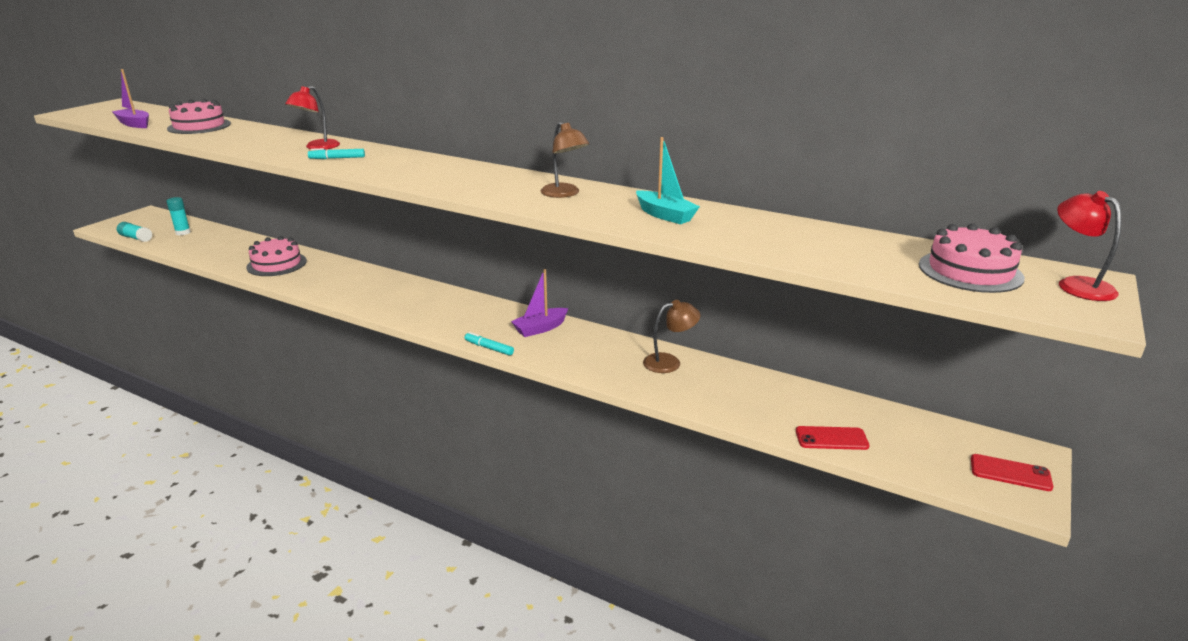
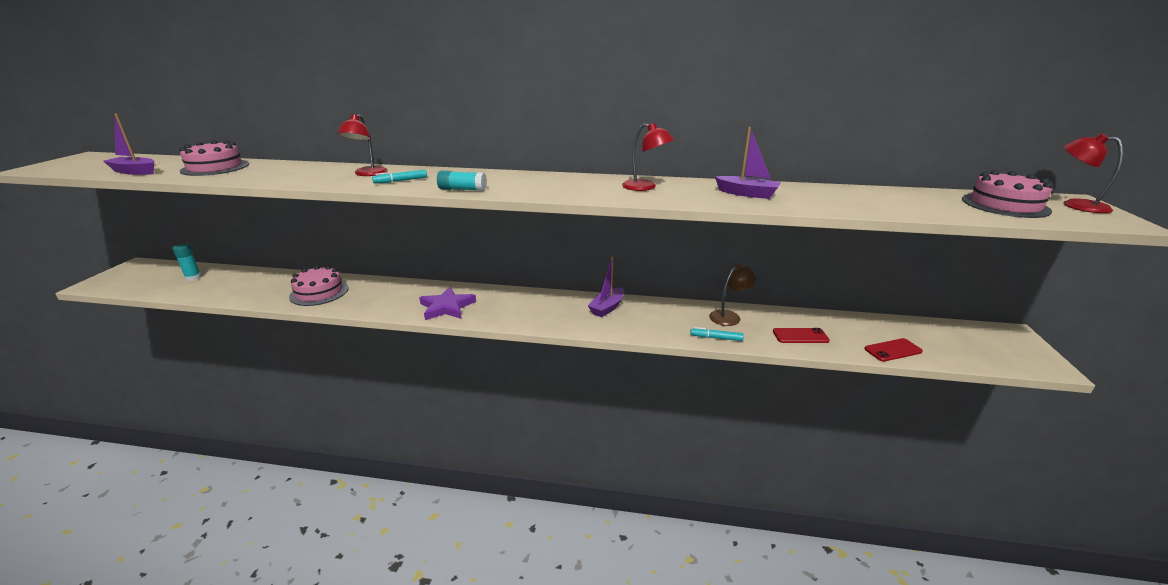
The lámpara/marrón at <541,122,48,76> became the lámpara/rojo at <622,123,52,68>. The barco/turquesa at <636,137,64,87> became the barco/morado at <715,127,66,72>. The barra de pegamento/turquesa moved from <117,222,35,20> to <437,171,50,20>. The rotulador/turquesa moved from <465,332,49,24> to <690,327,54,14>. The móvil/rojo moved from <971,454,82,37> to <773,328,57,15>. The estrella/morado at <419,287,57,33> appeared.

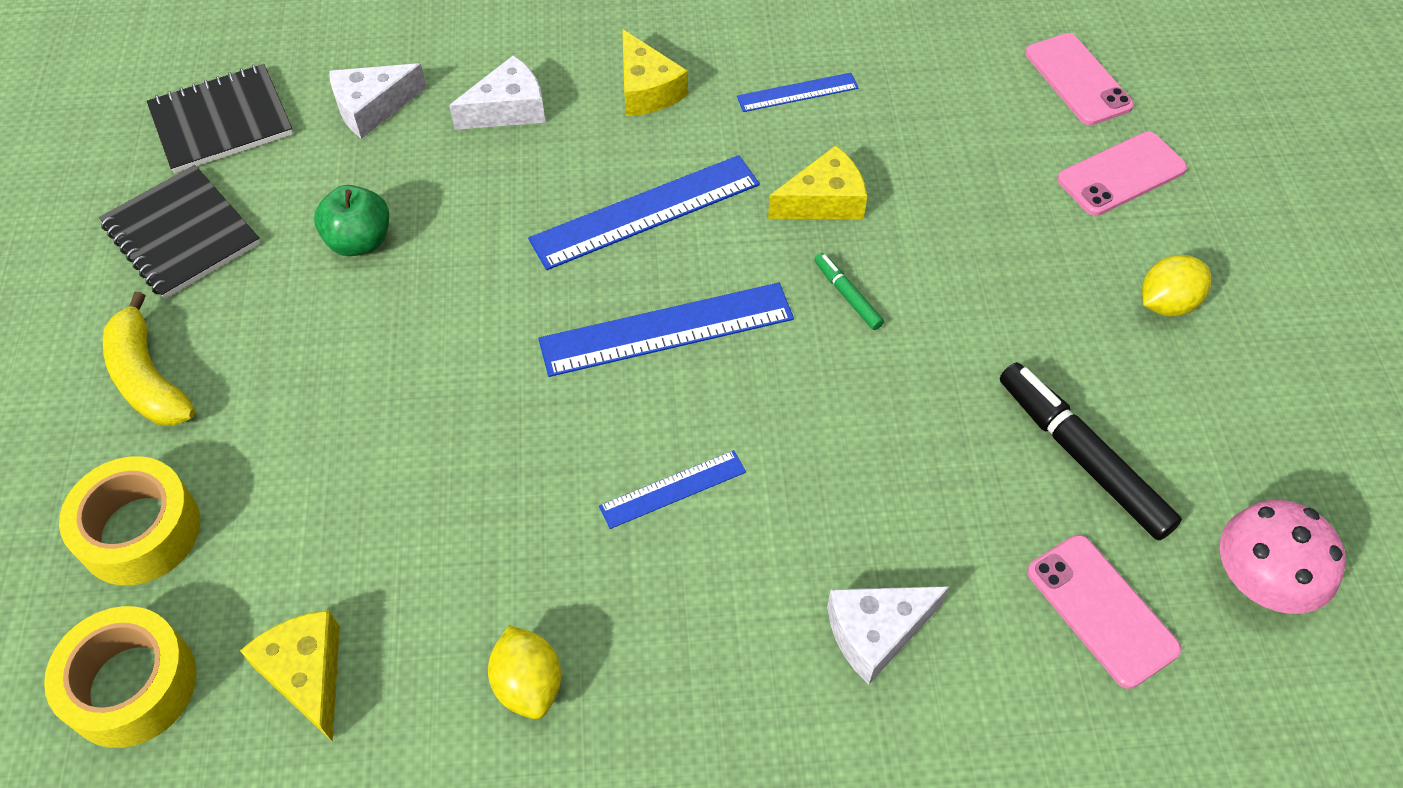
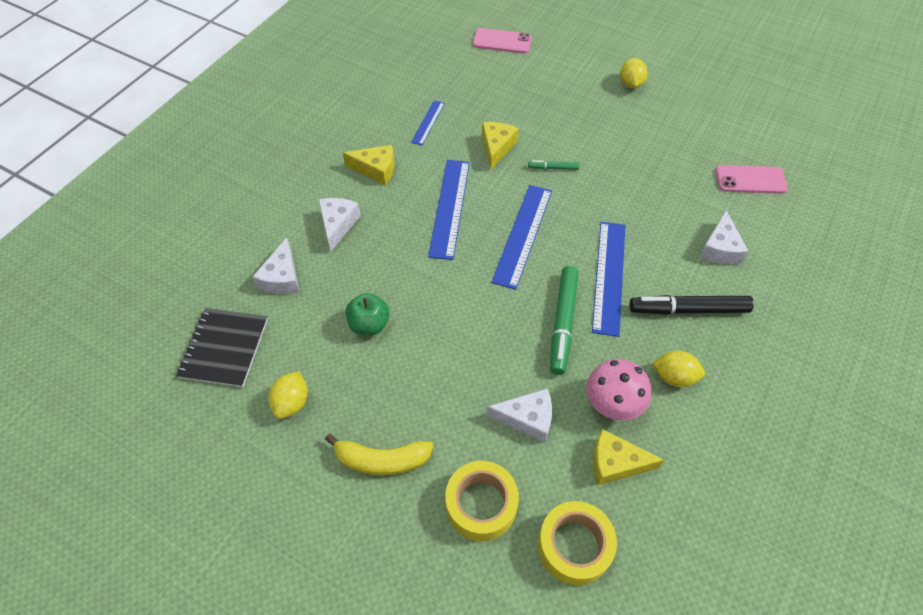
The móvil/rosa at <1057,132,130,84> disappeared. The cuaderno/negro at <99,165,161,134> was replaced by the limón/amarillo at <269,371,39,48>. The rotulador/negro moved from <1000,362,182,179> to <629,295,125,20>. The regla/azul at <599,450,147,79> changed to 1.83 times the size. The seta/rosa moved from <1220,500,126,114> to <586,359,65,62>. The rotulador/verde at <550,266,29,109> appeared. The queso/blanco at <487,388,65,55> appeared.

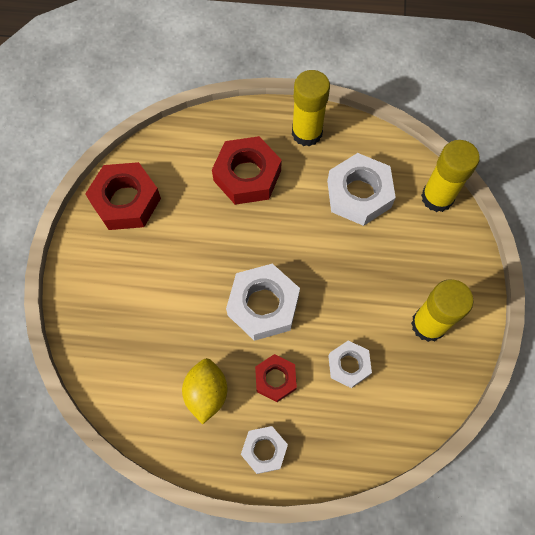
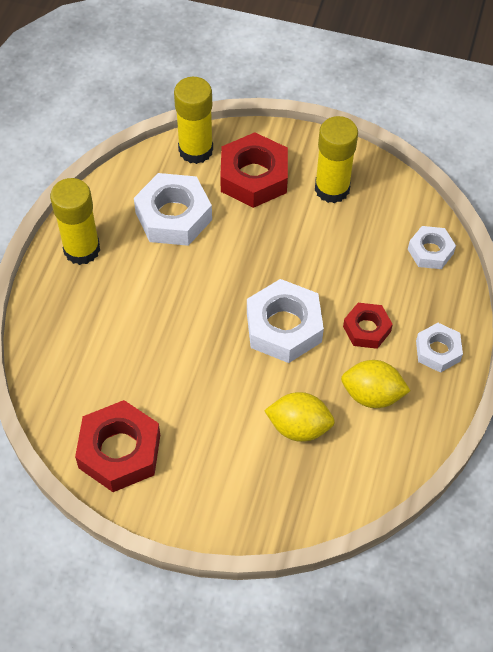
The tuerca/rojo moved from <212,136,70,69> to <220,132,68,76>. The tuerca/blanco moved from <328,341,44,47> to <408,226,48,43>. The limón/amarillo at <264,392,71,50> appeared.

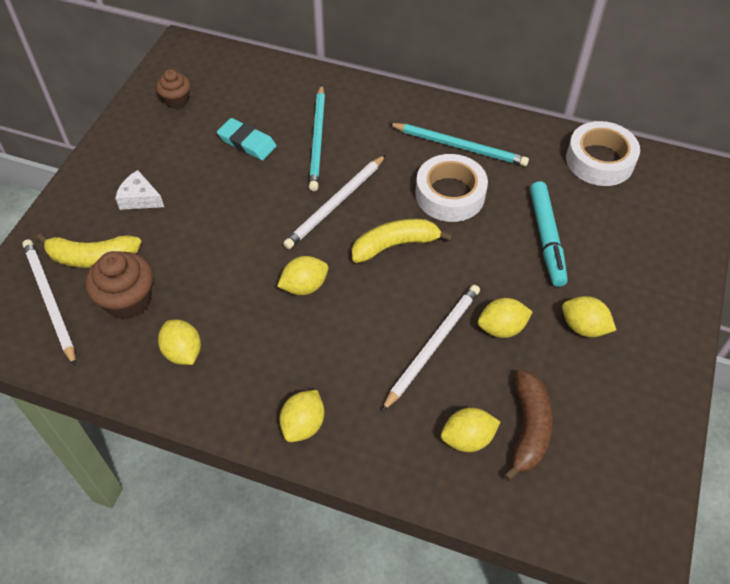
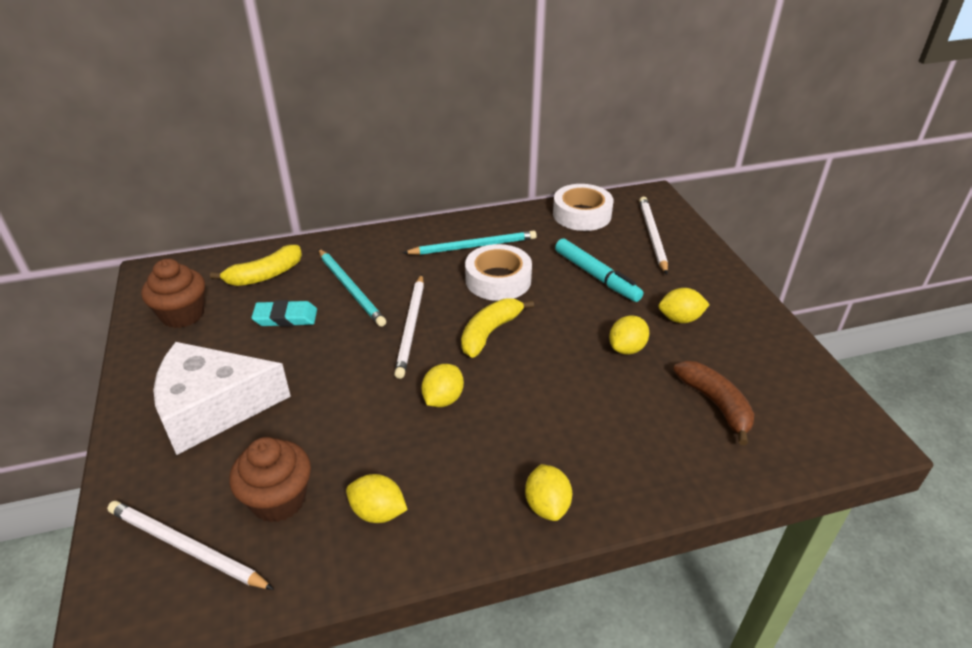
The magdalena/marrón at <156,69,34,40> changed to 1.60 times the size. The queso/blanco at <115,170,49,40> changed to 2.35 times the size. The plátano/amarillo moved from <36,233,106,35> to <210,245,92,41>. The lápiz/blanco moved from <381,285,99,127> to <639,197,29,77>. The limón/amarillo at <441,408,59,44> disappeared.

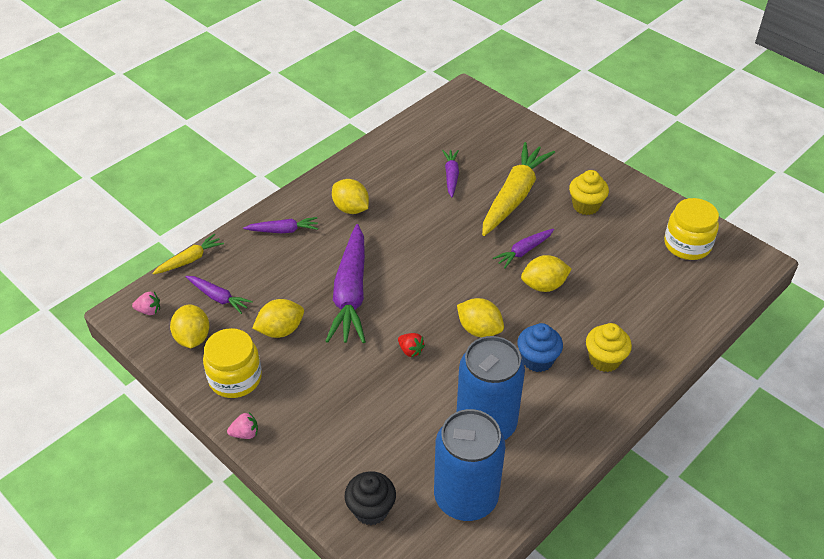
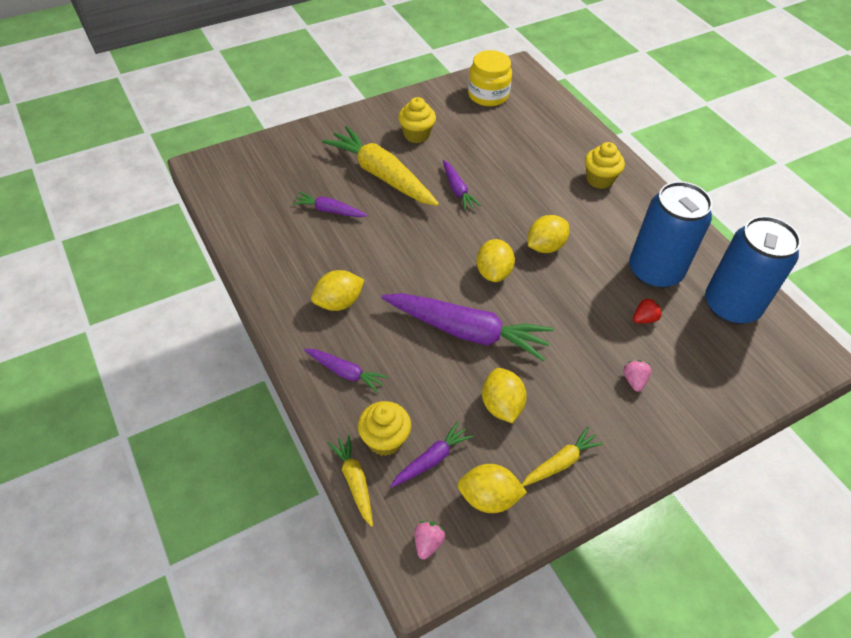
The zanahoria/morado at <243,217,75,16> turned 105 degrees clockwise. The limón/amarillo moved from <521,255,51,37> to <476,239,39,43>. The magdalena/azul at <517,323,46,49> disappeared. The tarro/amarillo at <203,328,59,70> was replaced by the zanahoria/amarillo at <522,427,82,60>. The fresa/rojo moved from <398,333,27,24> to <633,297,29,26>. The fresa/rosa moved from <227,412,31,27> to <623,360,28,32>. The magdalena/negro at <345,471,51,54> disappeared. The magdalena/amarillo at <358,401,53,55> appeared.

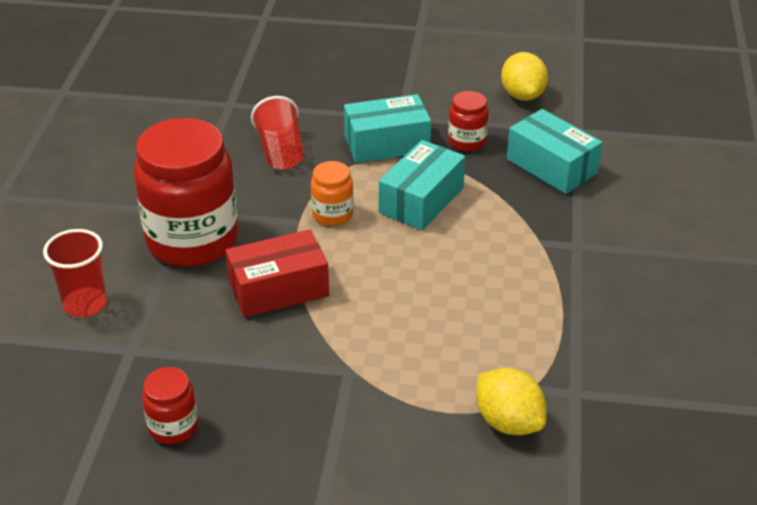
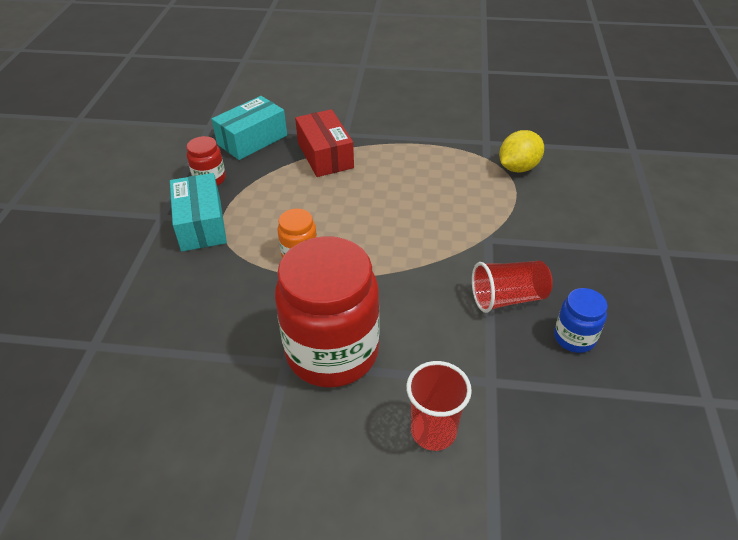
The limón/amarillo at <501,52,47,49> disappeared. The vaso/rojo moved from <251,96,53,73> to <472,261,81,52>. The caja/turquesa at <379,140,86,90> disappeared. The caja/rojo moved from <225,229,104,89> to <295,109,59,68>. The tarro/rojo at <142,367,56,77> became the tarro/azul at <554,288,54,65>.

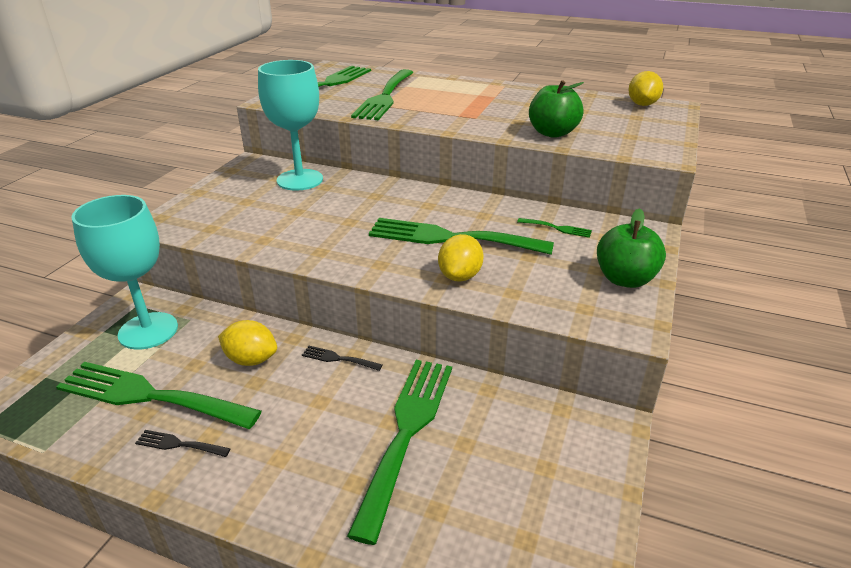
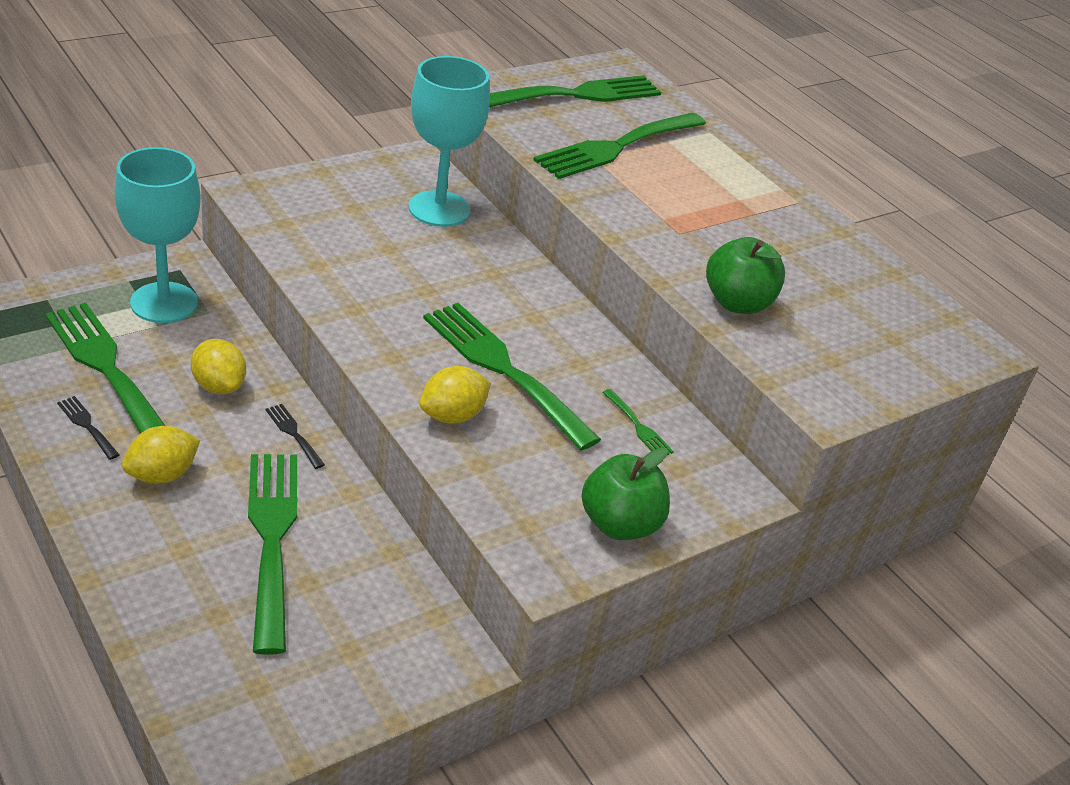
The limón/amarillo moved from <628,71,35,35> to <122,426,78,58>. The tenedor/verde at <347,360,105,185> turned 60 degrees counterclockwise.

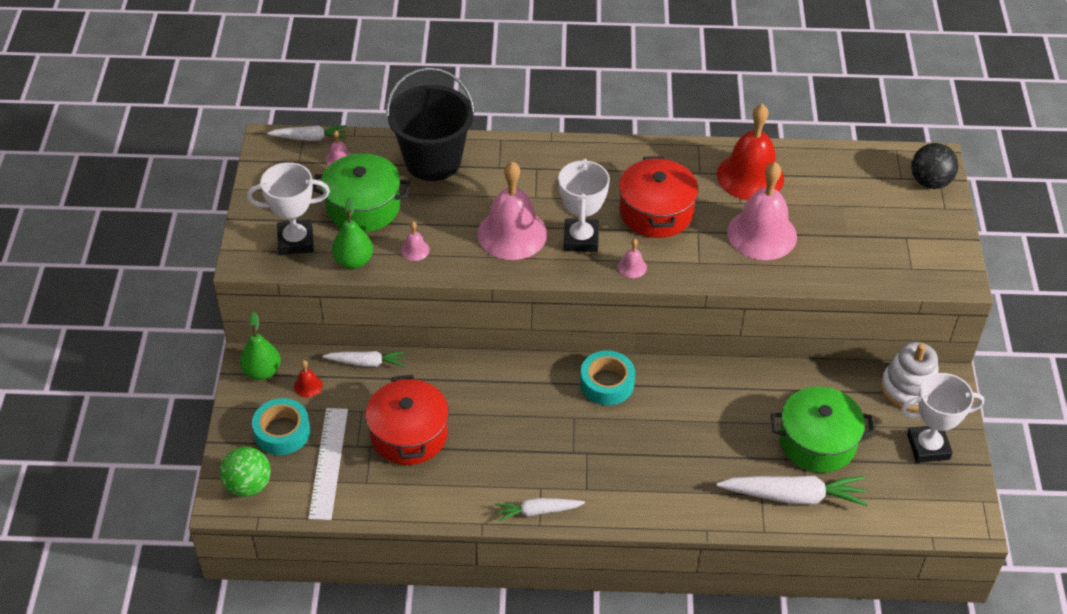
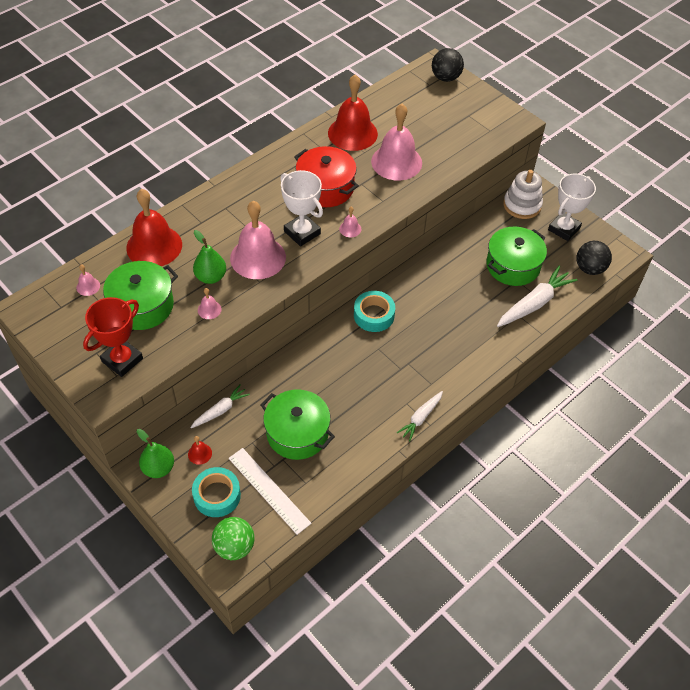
The balde/negro at <386,67,89,114> was replaced by the campana/rojo at <126,189,56,77>. The zanahoria/blanco at <267,125,80,16> disappeared. The trofeo/blanco at <247,162,83,93> became the trofeo/rojo at <83,297,60,80>. The pera/verde moved from <332,197,41,72> to <193,230,33,54>. The olla/rojo at <366,375,83,90> became the olla/verde at <260,390,75,70>. The pelota/negro at <576,241,36,34> appeared.

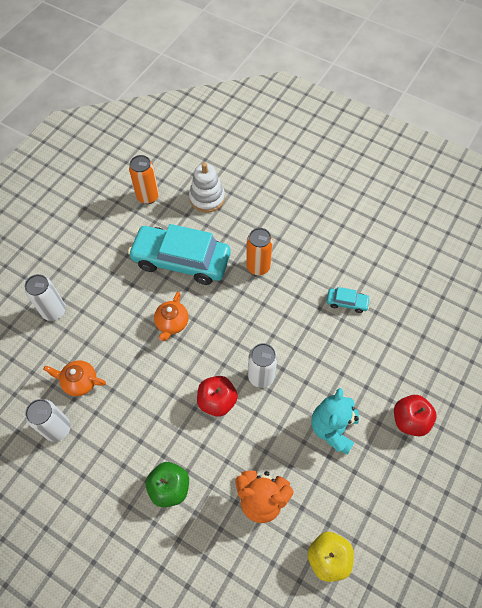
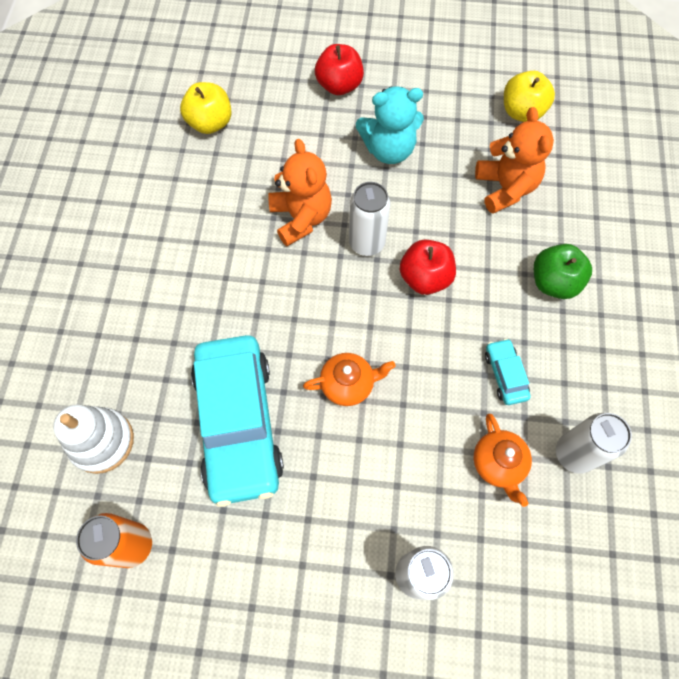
The lata/naranja at <246,228,27,47> disappeared. The coche/turquesa moved from <327,287,43,26> to <485,338,46,67>. The manzana/amarillo at <180,82,52,52> appeared. The osito/naranja at <268,139,64,107> appeared.

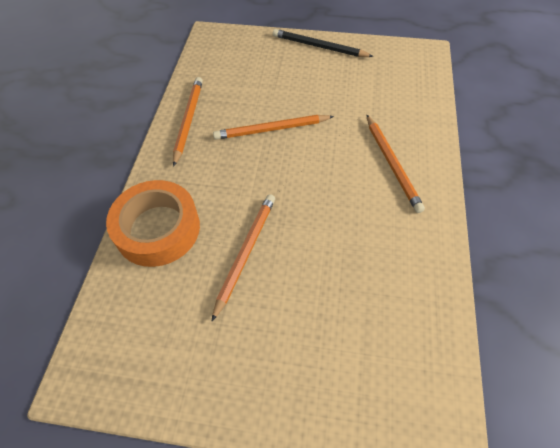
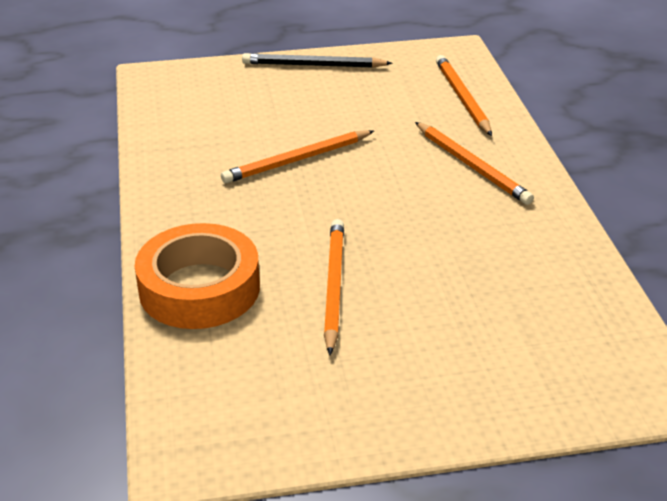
The lápiz/naranja moved from <173,77,30,90> to <436,55,56,81>.

